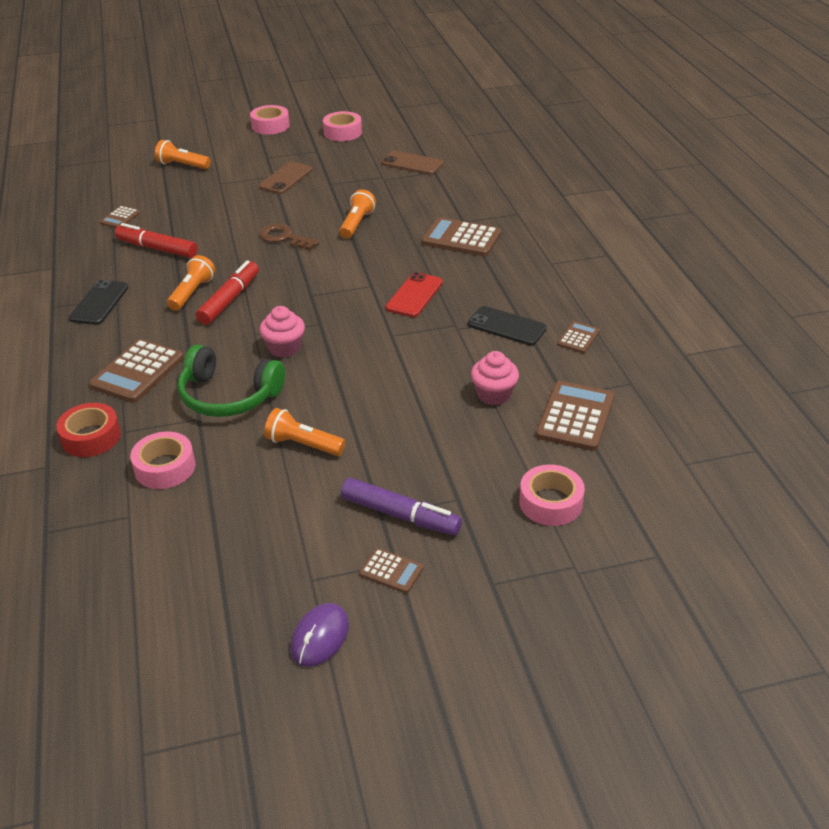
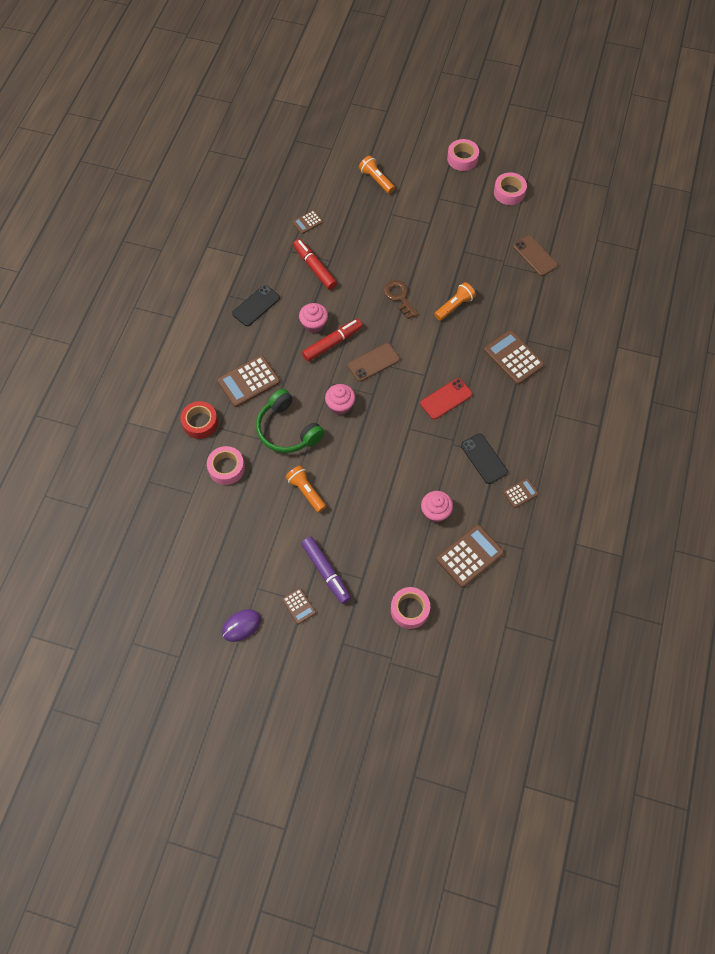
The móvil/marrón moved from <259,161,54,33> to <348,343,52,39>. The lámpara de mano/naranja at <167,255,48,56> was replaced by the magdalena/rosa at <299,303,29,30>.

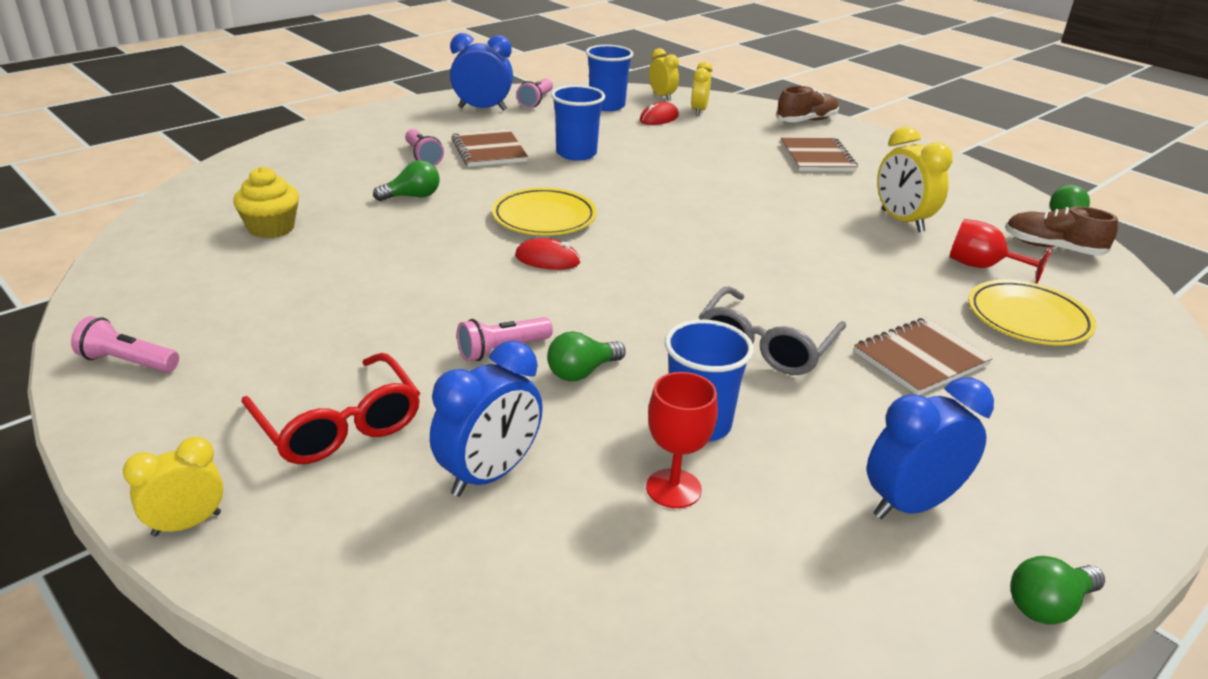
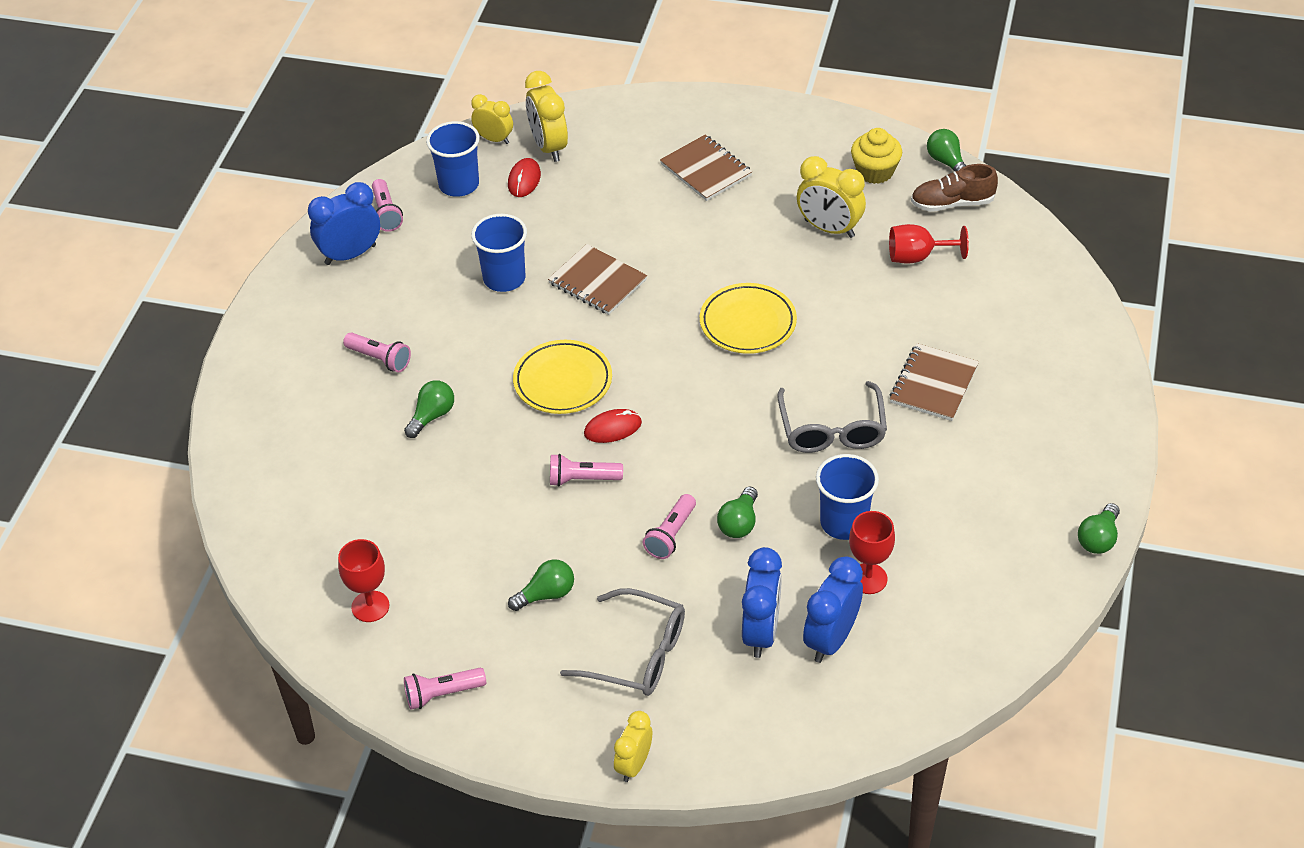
The despertador/amarillo at <691,61,22,55> changed to 1.55 times the size. The zapato/marrón at <776,86,63,36> disappeared. The cuaderno/marrón moved from <451,129,77,38> to <548,244,99,71>. The magdalena/amarillo moved from <233,167,66,71> to <851,128,51,56>. The plato/amarillo moved from <968,280,128,65> to <700,283,97,71>. The gafas/rojo at <241,353,179,111> became the gafas/gris at <560,588,125,108>. The despertador/azul moved from <867,377,127,142> to <803,556,60,107>. The lámpara de mano/rosa at <550,454,73,33> appeared. The copa/rojo at <338,539,51,83> appeared. The bombilla/verde at <508,559,66,52> appeared.

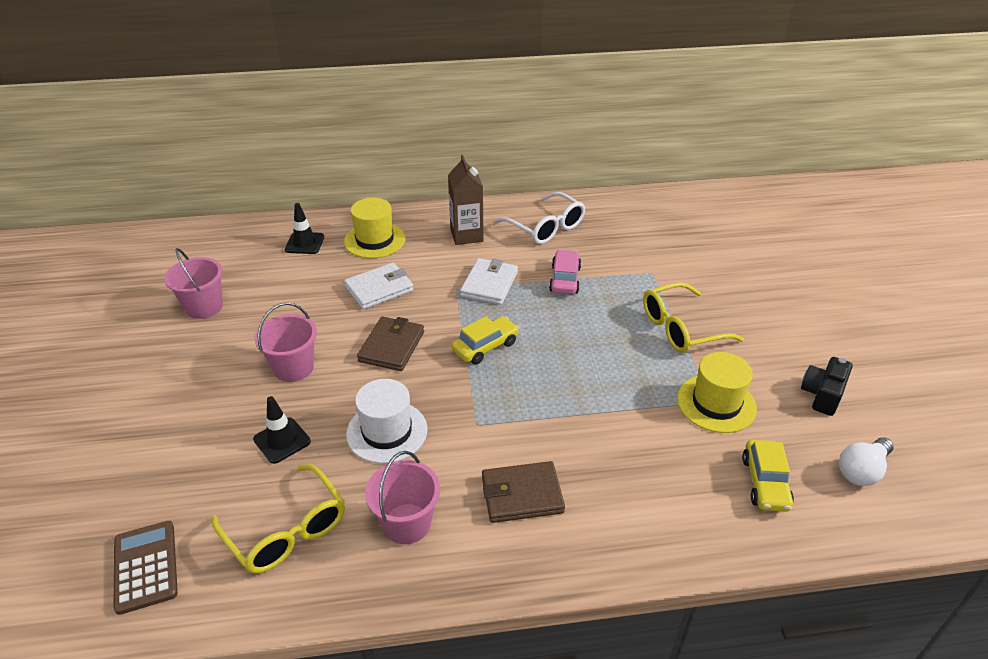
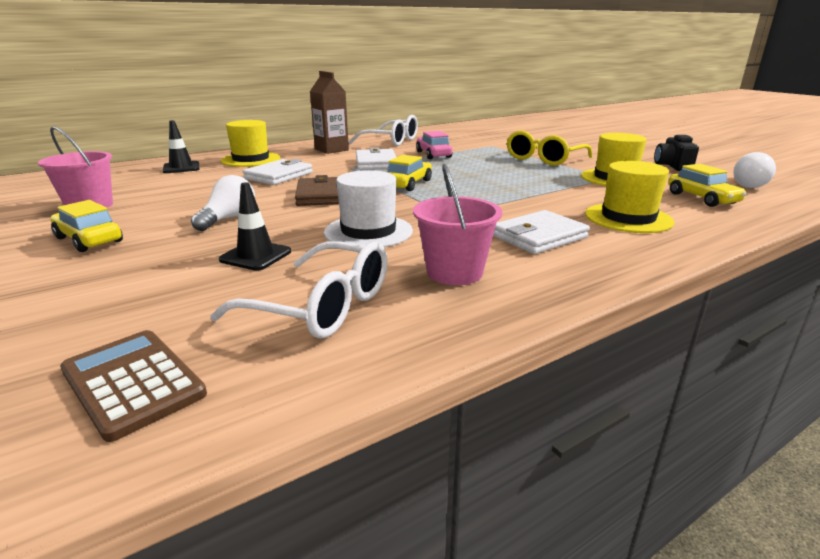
The balde/rosa at <254,302,63,80> was replaced by the bombilla/blanco at <191,175,64,56>. The cartera/marrón at <482,461,83,62> became the cartera/blanco at <493,210,97,44>. The gafas/amarillo at <211,464,134,110> became the gafas/blanco at <210,241,178,98>. The sombrero/amarillo at <585,161,89,72> appeared. The coche/amarillo at <51,200,72,52> appeared.

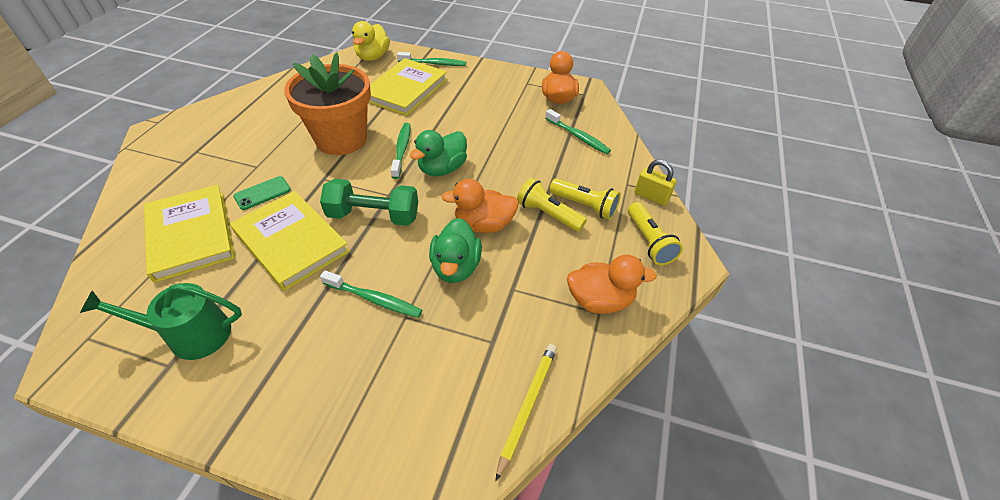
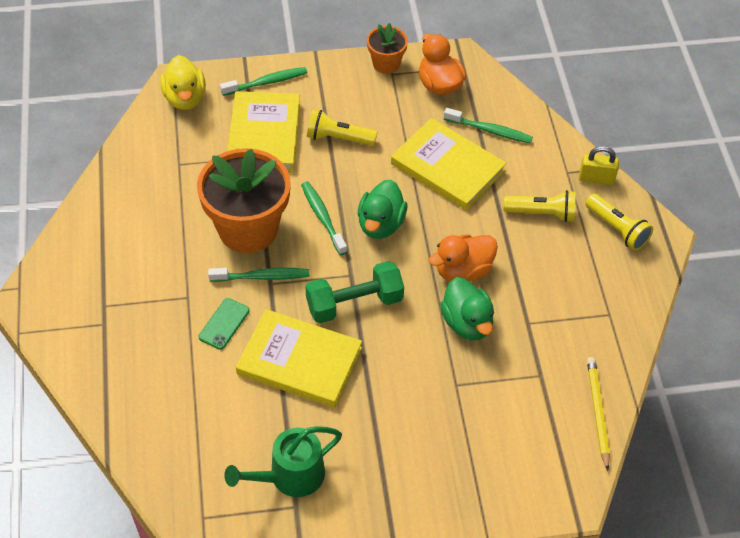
The lámpara de mano/amarillo moved from <517,178,70,54> to <307,109,70,37>. The libro/amarillo moved from <144,185,91,98> to <391,118,116,92>. The pato/naranja at <567,255,90,59> disappeared. The cepillo de dientes/verde moved from <320,270,102,48> to <208,268,101,14>. The maceta/naranja at <367,23,41,51> appeared.

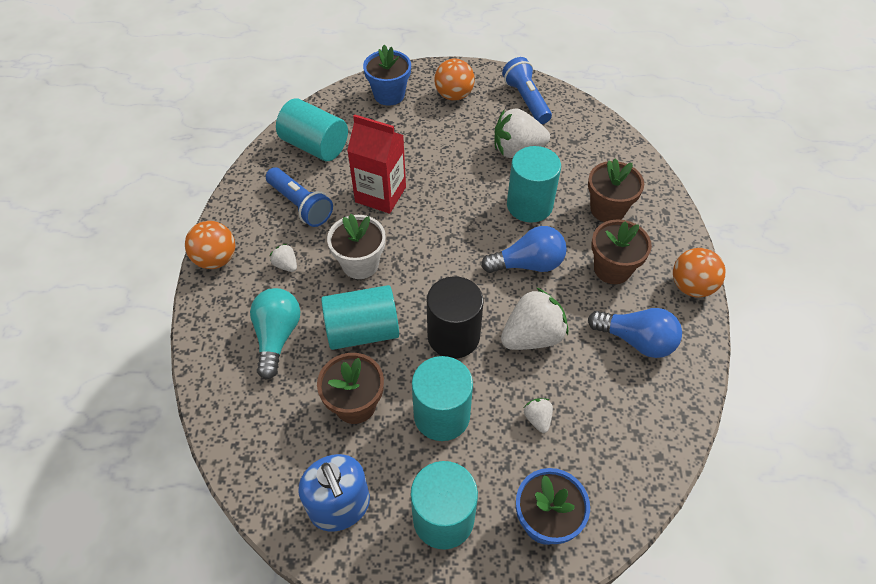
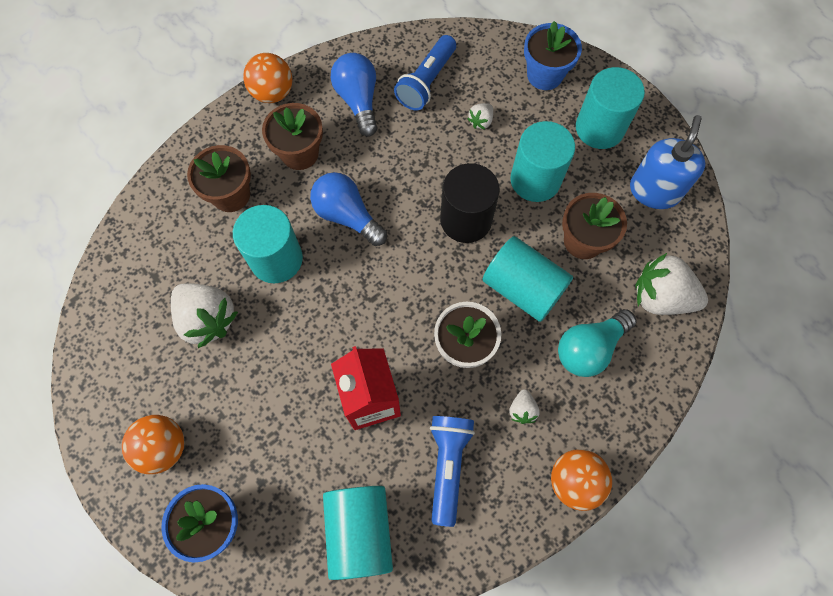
The lámpara de mano/azul moved from <502,57,50,67> to <394,35,62,76>. The fresa/blanco moved from <501,287,67,63> to <635,253,73,62>.

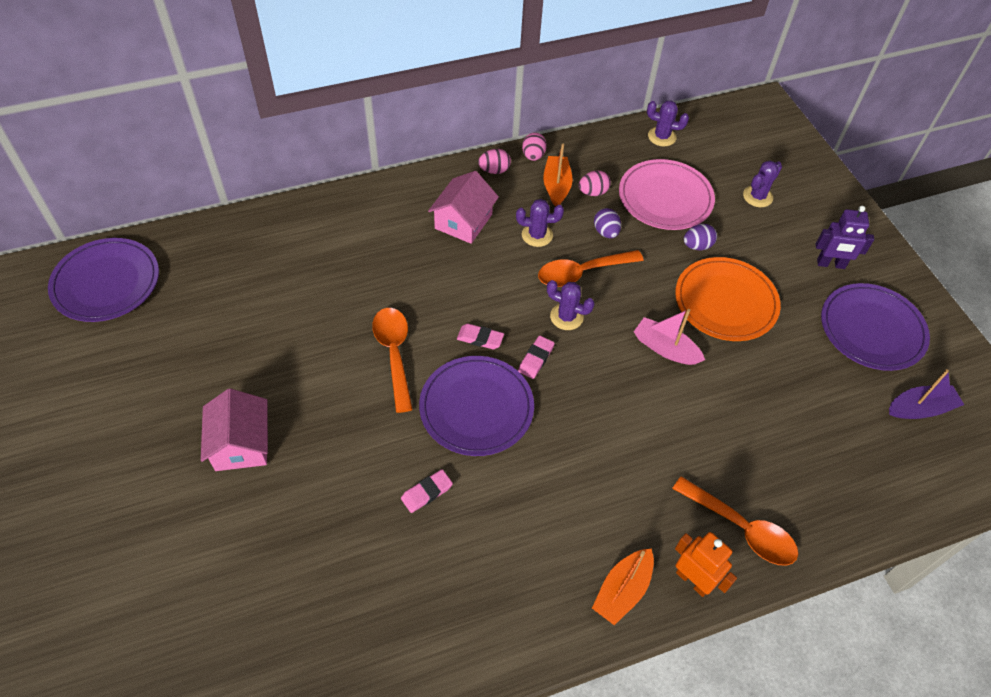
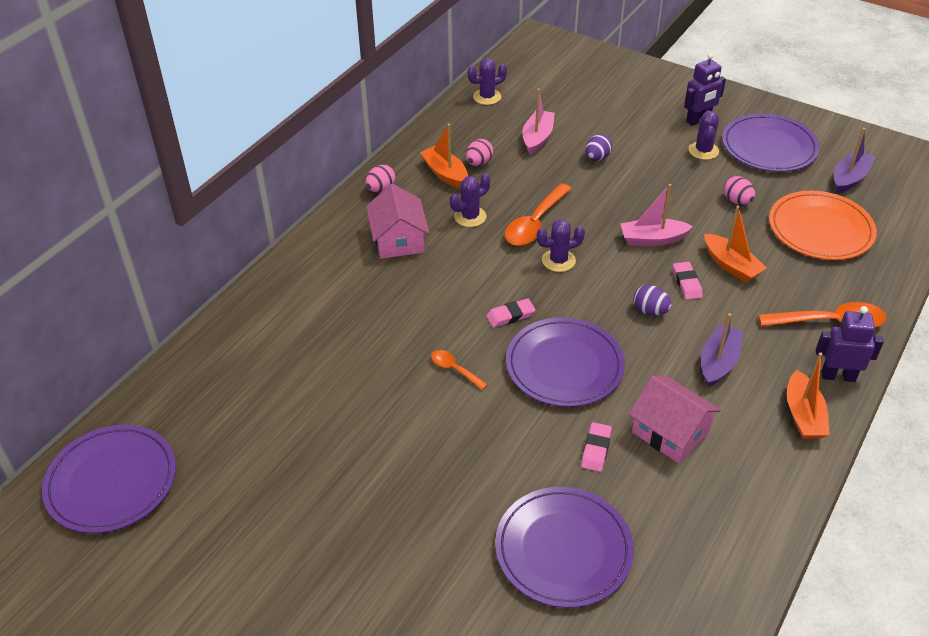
The huevo/rosa moved from <522,132,25,29> to <723,176,32,29>. The plato/rosa at <619,159,96,71> was replaced by the barco/rosa at <523,88,32,67>. The cactus/morado moved from <743,160,39,47> to <689,110,30,50>. The huevo/morado moved from <594,208,27,30> to <634,285,38,30>. The plato/naranja moved from <675,257,106,84> to <769,191,108,69>. The cuchara/naranja at <372,308,41,105> changed to 0.53 times the size. The goma de borrar/rosa moved from <518,336,37,43> to <673,262,30,38>. The casa/rosa moved from <201,388,67,83> to <629,376,92,87>. The robot/naranja at <675,532,62,65> became the robot/morado at <816,306,68,76>. The barco/naranja at <704,206,63,77> appeared. The barco/morado at <701,313,42,74> appeared. The plato/morado at <495,487,139,121> appeared.

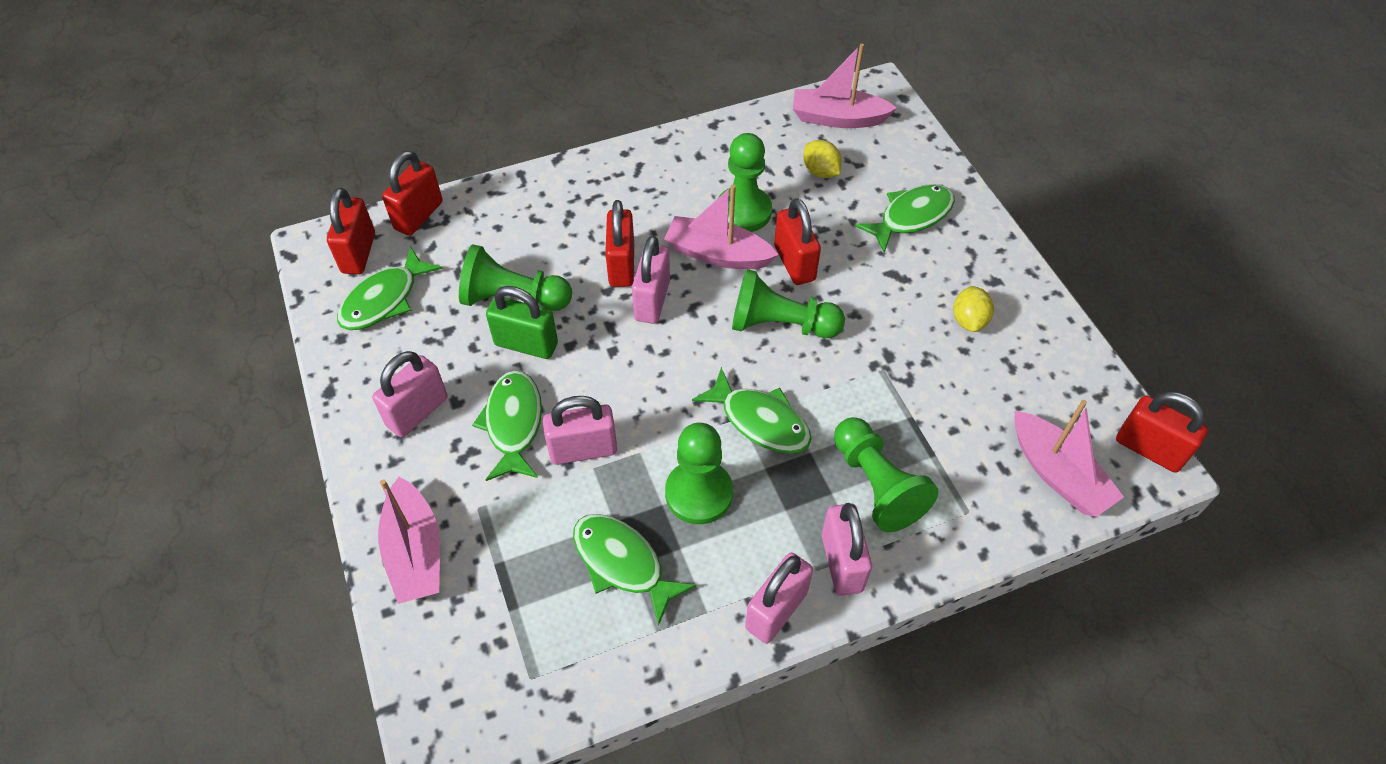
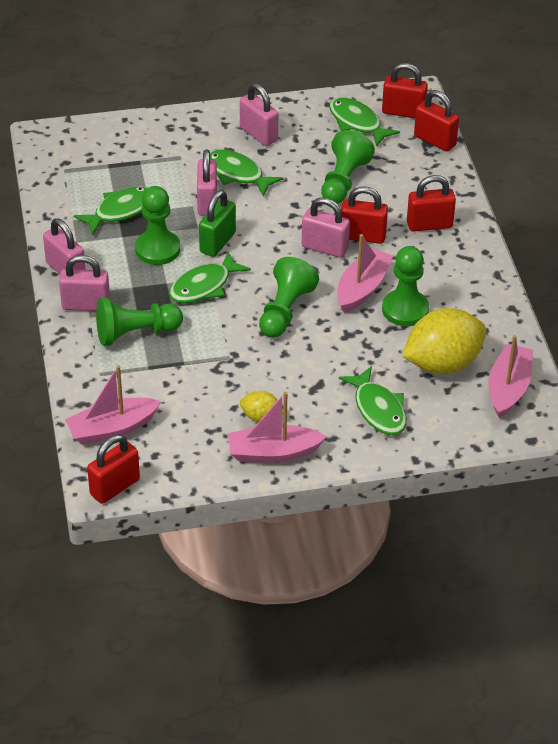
The limón/amarillo at <803,140,39,38> changed to 2.10 times the size. The candado/rojo moved from <774,198,47,87> to <407,175,49,57>. The candado/verde moved from <486,286,72,73> to <199,190,37,67>. The pez/verde at <472,371,70,110> turned 150 degrees counterclockwise. The barco/rosa moved from <378,477,62,127> to <228,392,99,71>.

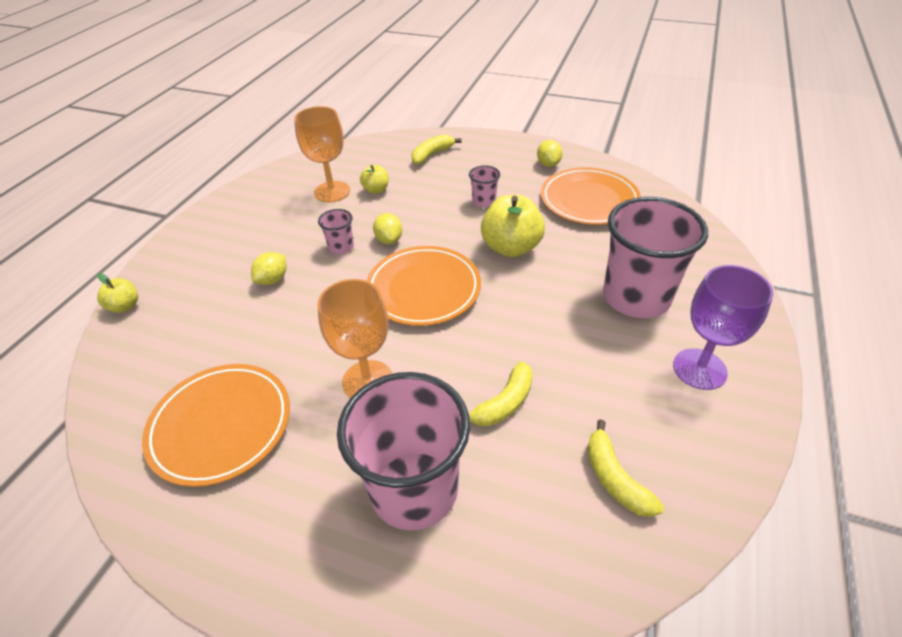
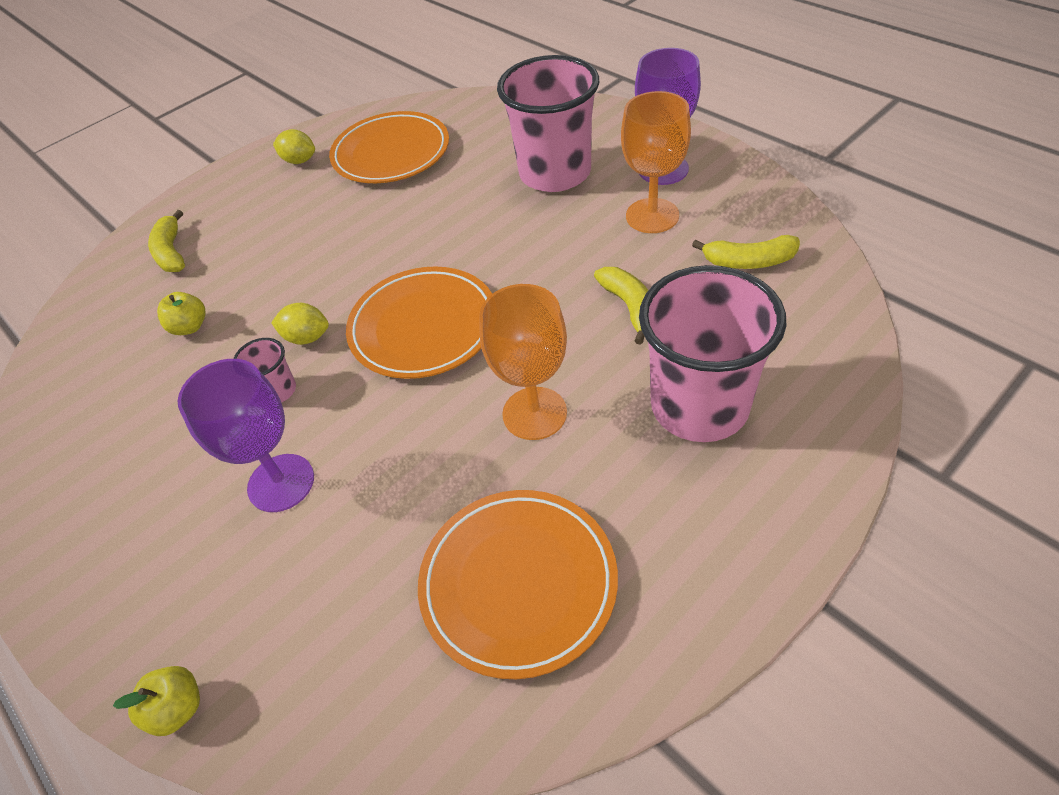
The copa/naranja moved from <294,106,56,96> to <621,91,70,142>. The vaso/rosa at <469,165,31,43> disappeared. The manzana/amarillo at <481,195,64,62> disappeared. The limón/amarillo at <251,252,36,33> was replaced by the copa/morado at <178,359,136,153>.

